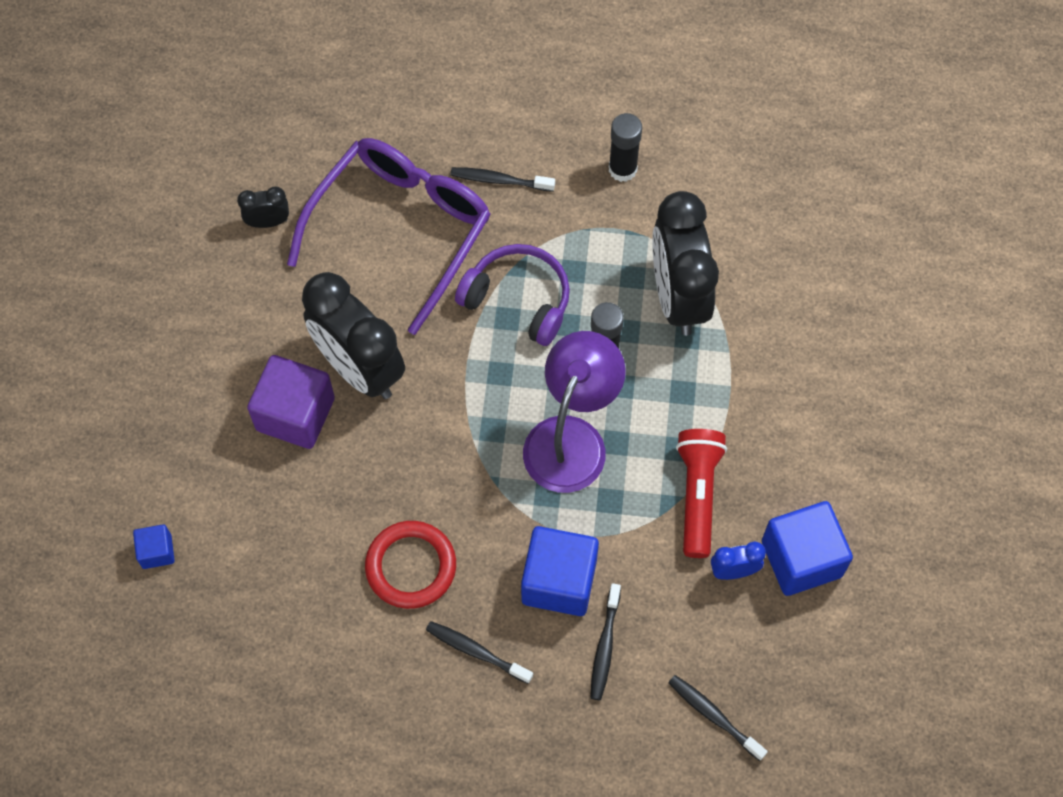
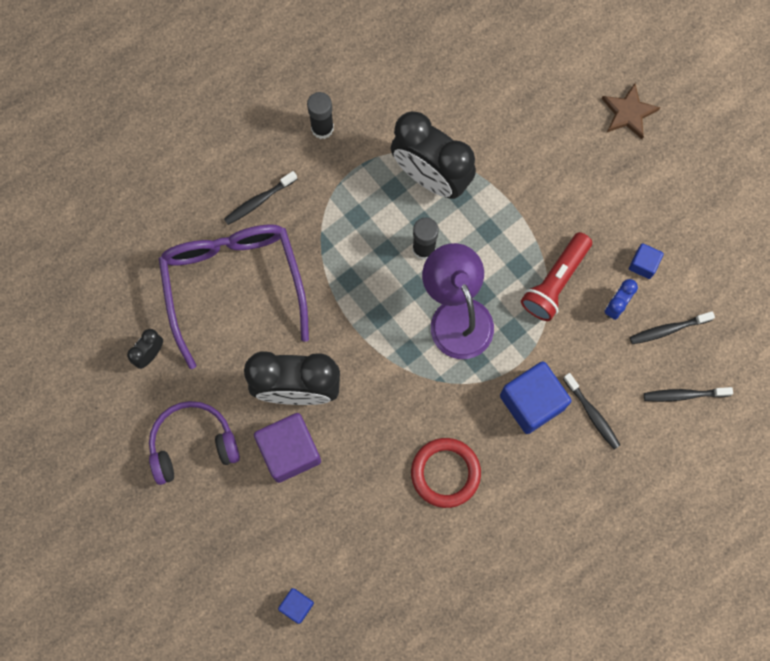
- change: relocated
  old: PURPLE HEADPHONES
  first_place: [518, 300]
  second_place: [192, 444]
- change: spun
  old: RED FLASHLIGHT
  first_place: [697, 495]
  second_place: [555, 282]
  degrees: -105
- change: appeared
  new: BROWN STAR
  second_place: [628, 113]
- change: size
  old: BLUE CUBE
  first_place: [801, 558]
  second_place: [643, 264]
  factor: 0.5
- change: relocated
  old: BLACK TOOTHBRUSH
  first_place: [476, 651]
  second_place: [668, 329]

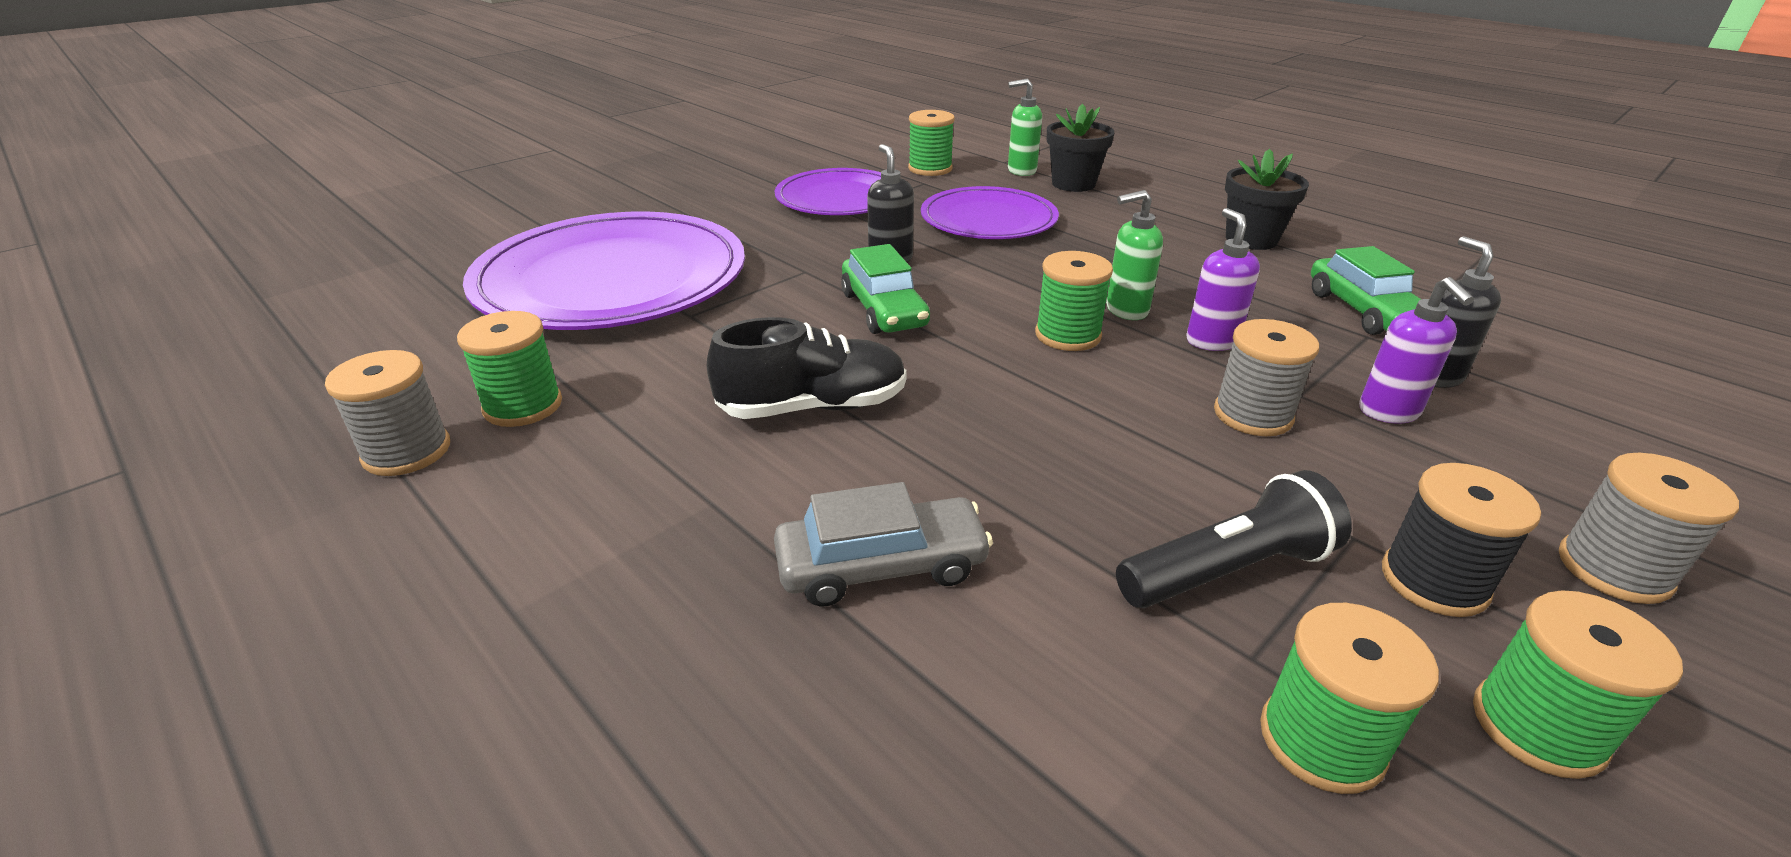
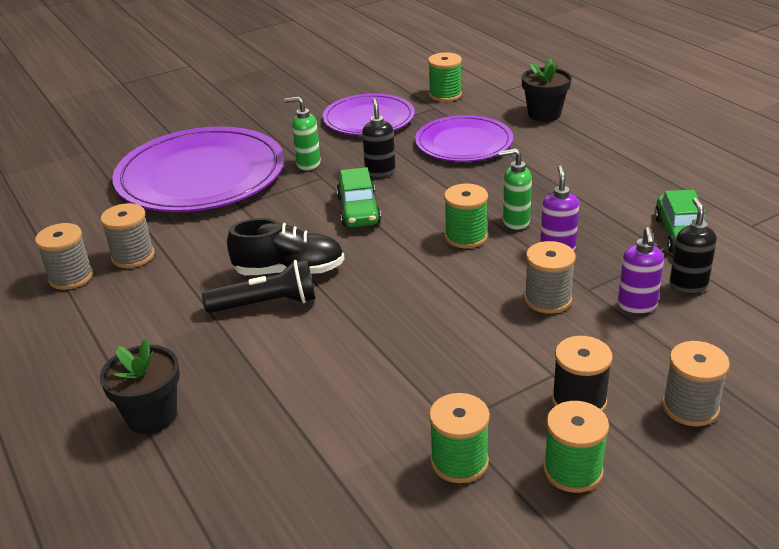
- change: colour
  old: GREEN SPOOL
  new: GREY SPOOL
  first_place: [523, 406]
  second_place: [133, 256]
- change: relocated
  old: BLACK FLOWER POT
  first_place: [1251, 239]
  second_place: [152, 416]
- change: relocated
  old: BLACK FLASHLIGHT
  first_place: [1228, 570]
  second_place: [266, 304]
- change: relocated
  old: GREEN SOAP DISPENSER
  first_place: [1021, 171]
  second_place: [308, 164]
- change: missing
  old: GREY CAR
  first_place: [881, 566]

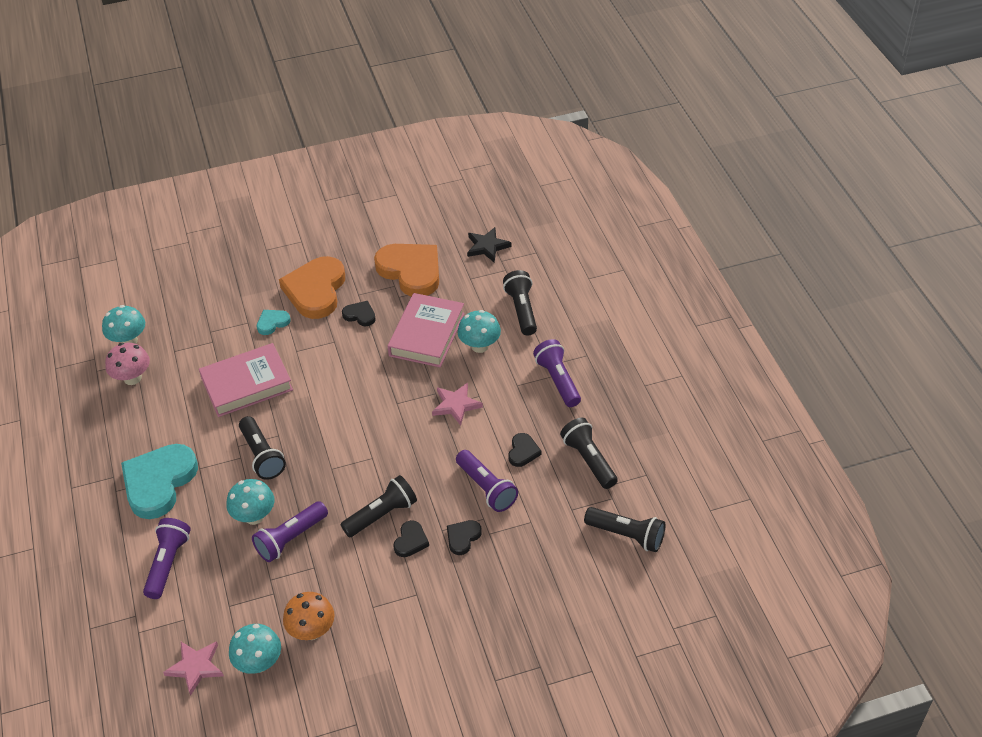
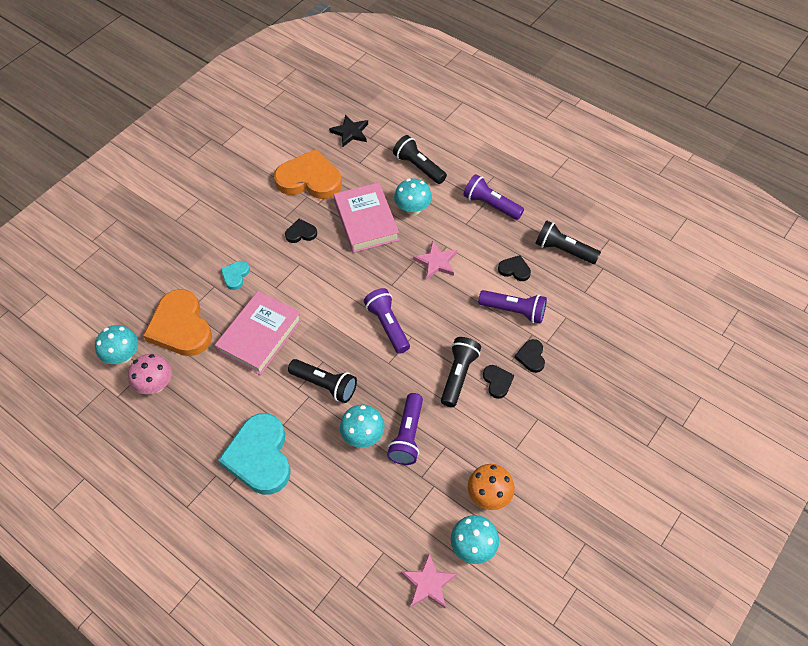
- change: relocated
  old: ORANGE HEART
  first_place: [315, 290]
  second_place: [181, 327]
- change: relocated
  old: PURPLE FLASHLIGHT
  first_place: [168, 563]
  second_place: [388, 325]
- change: spun
  old: BLACK HEART
  first_place: [523, 452]
  second_place: [514, 269]
  degrees: -45
- change: missing
  old: BLACK FLASHLIGHT
  first_place: [627, 535]

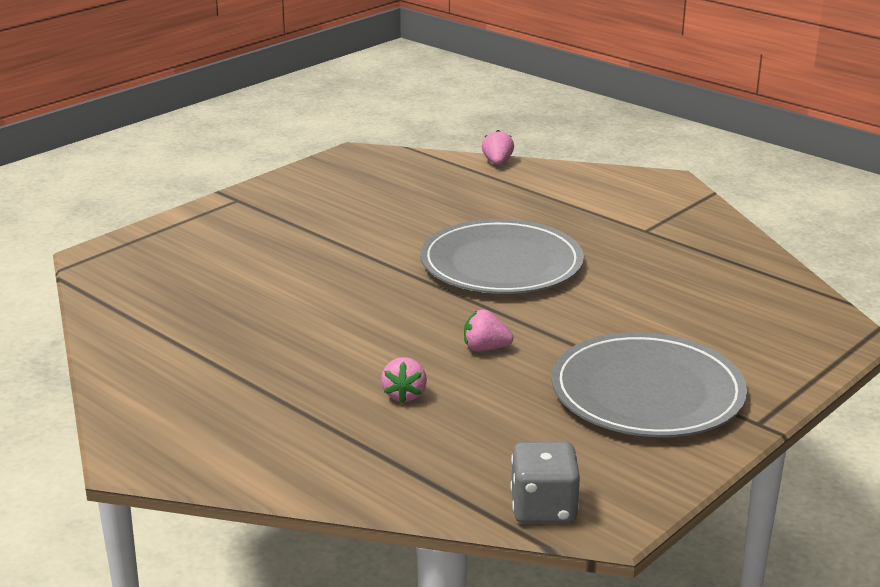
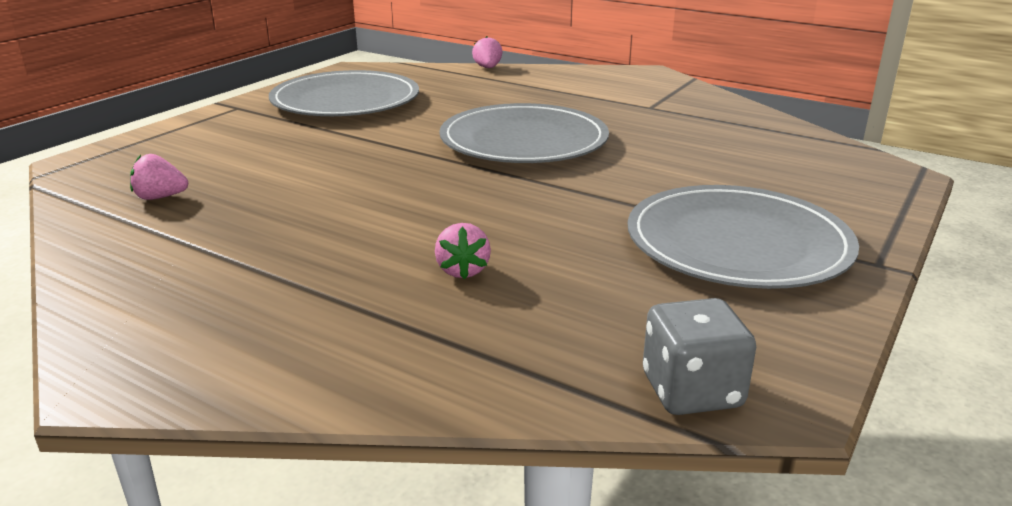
- change: relocated
  old: PINK STRAWBERRY
  first_place: [485, 348]
  second_place: [160, 197]
- change: appeared
  new: GREY PLATE
  second_place: [345, 101]

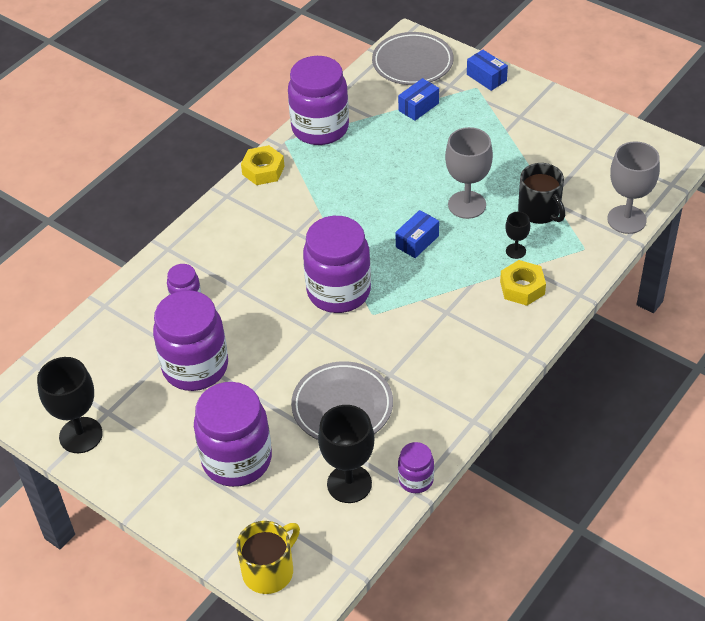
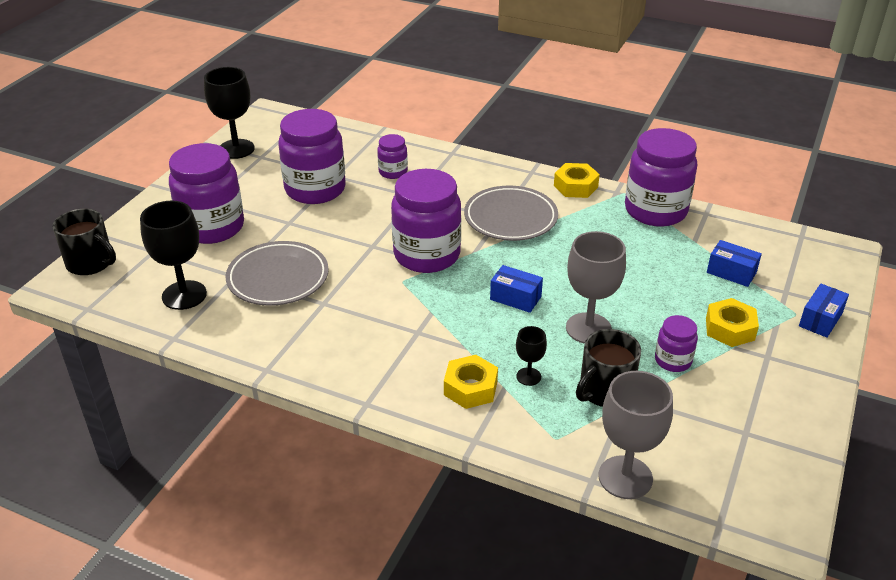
- change: colour
  old: YELLOW MUG
  new: BLACK MUG
  first_place: [269, 571]
  second_place: [91, 263]
- change: relocated
  old: GREY PLATE
  first_place: [412, 63]
  second_place: [510, 218]
- change: relocated
  old: PURPLE JAR
  first_place: [416, 480]
  second_place: [673, 361]
- change: appeared
  new: YELLOW NUT
  second_place: [730, 329]

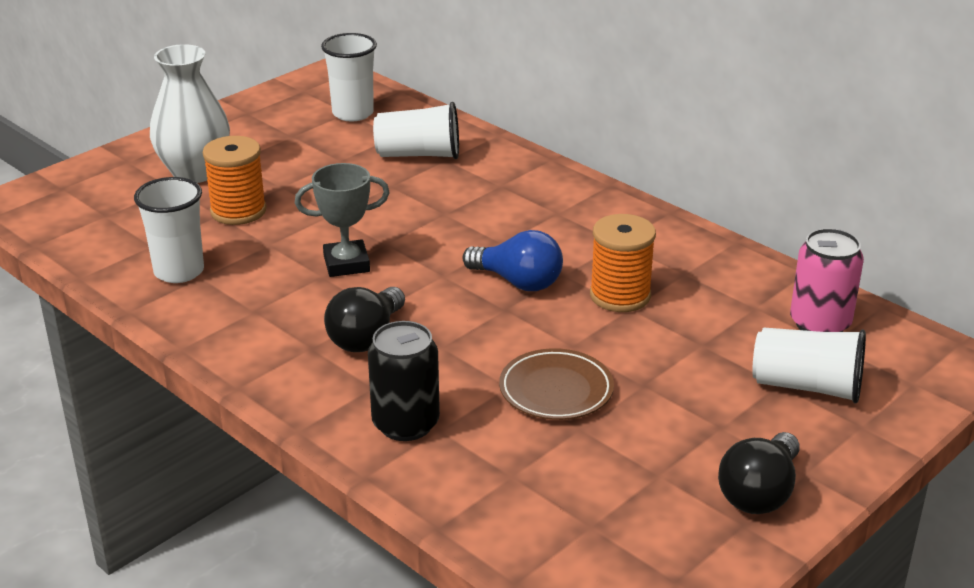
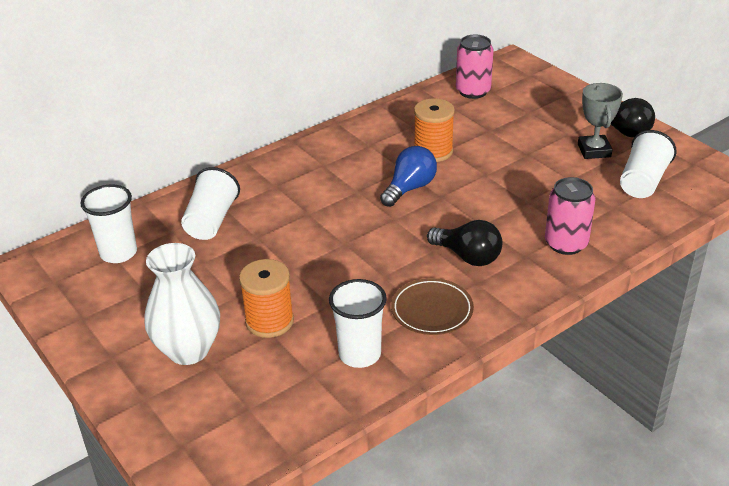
- change: relocated
  old: BROWN PLATE
  first_place: [556, 390]
  second_place: [432, 310]
- change: colour
  old: BLACK CAN
  new: PINK CAN
  first_place: [405, 424]
  second_place: [566, 243]
- change: relocated
  old: GREY TROPHY
  first_place: [346, 264]
  second_place: [594, 150]
- change: relocated
  old: WHITE CUP
  first_place: [807, 386]
  second_place: [643, 181]

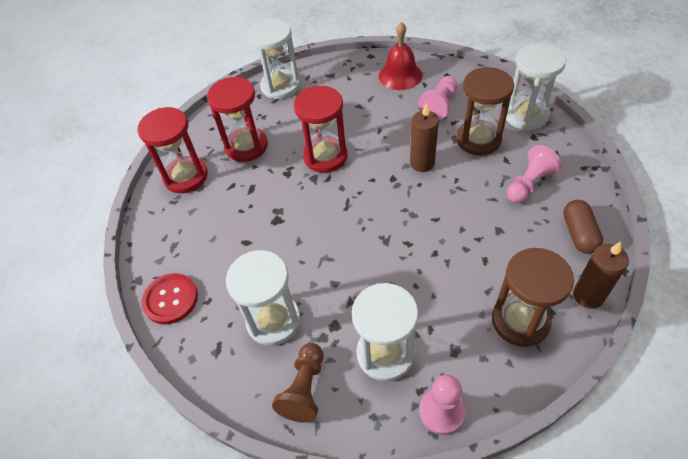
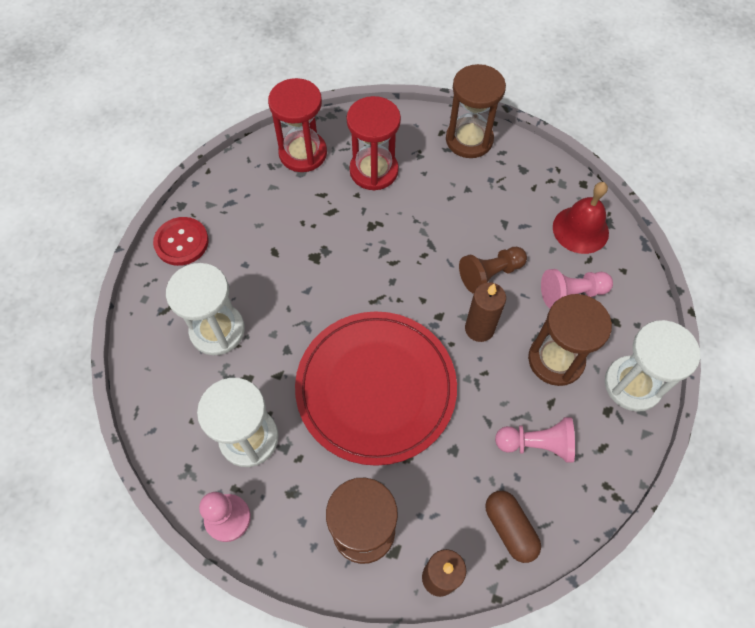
- change: appeared
  new: RED PLATE
  second_place: [376, 388]
- change: colour
  old: WHITE HOURGLASS
  new: BROWN HOURGLASS
  first_place: [280, 86]
  second_place: [469, 140]
- change: relocated
  old: BROWN PAWN
  first_place: [304, 389]
  second_place: [490, 274]
- change: spun
  old: BROWN CAPSULE
  first_place: [578, 234]
  second_place: [509, 528]
  degrees: -75
- change: missing
  old: RED HOURGLASS
  first_place: [325, 156]

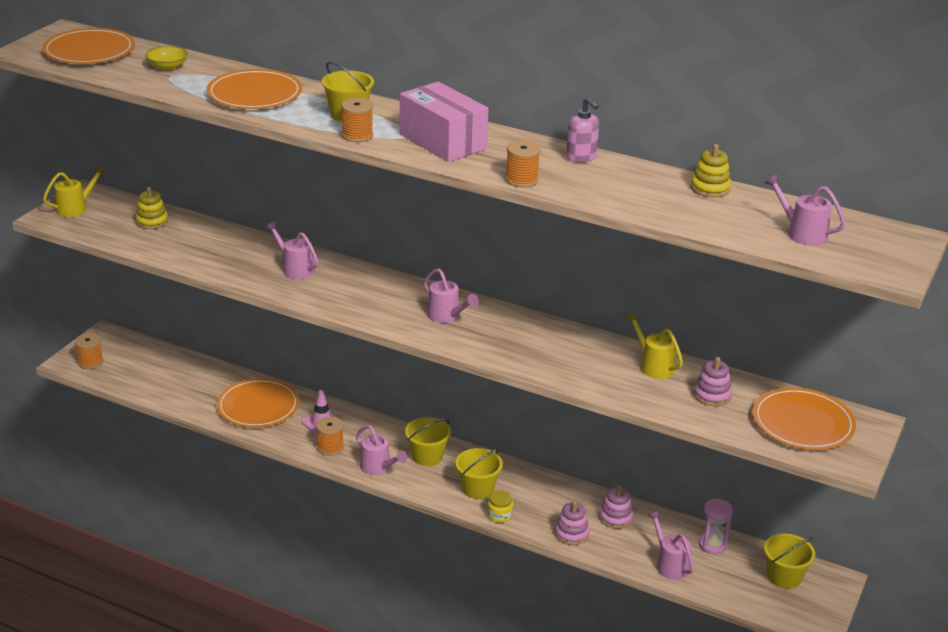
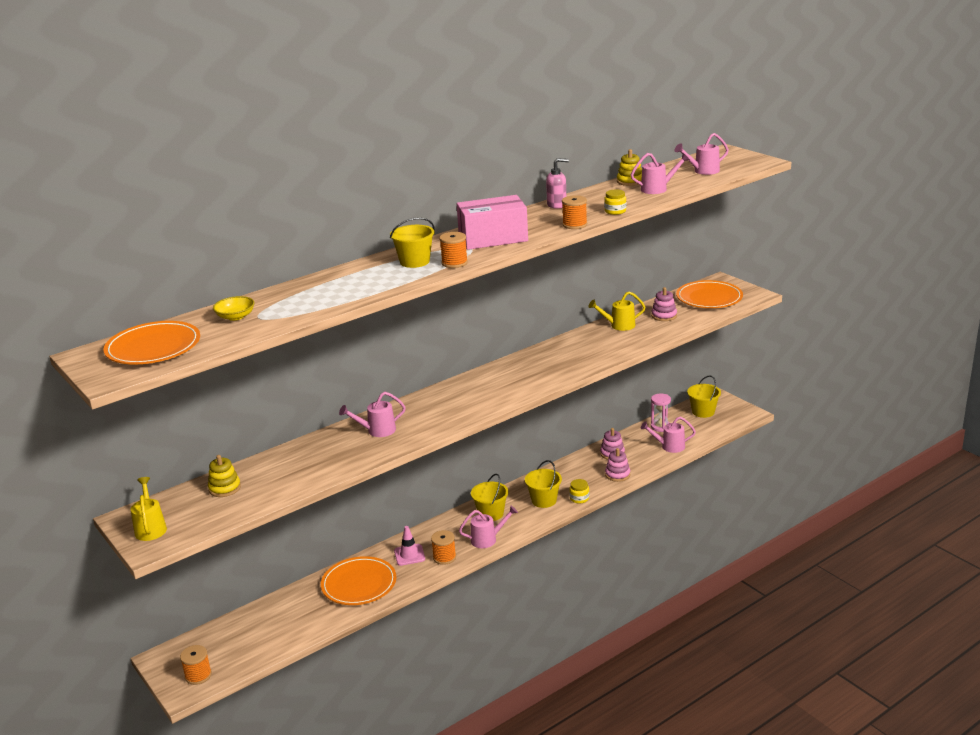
- change: appeared
  new: YELLOW JAR
  second_place: [615, 211]
- change: relocated
  old: PINK WATERING CAN
  first_place: [447, 316]
  second_place: [658, 189]
- change: missing
  old: ORANGE PLATE
  first_place: [254, 94]

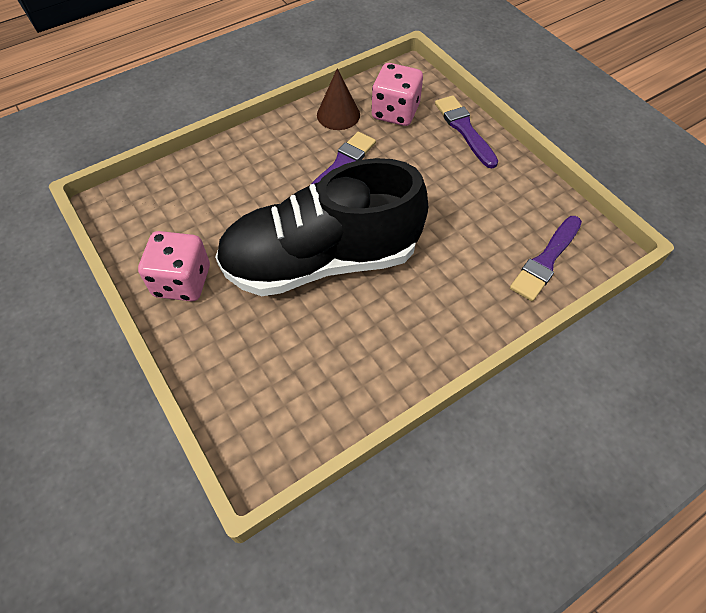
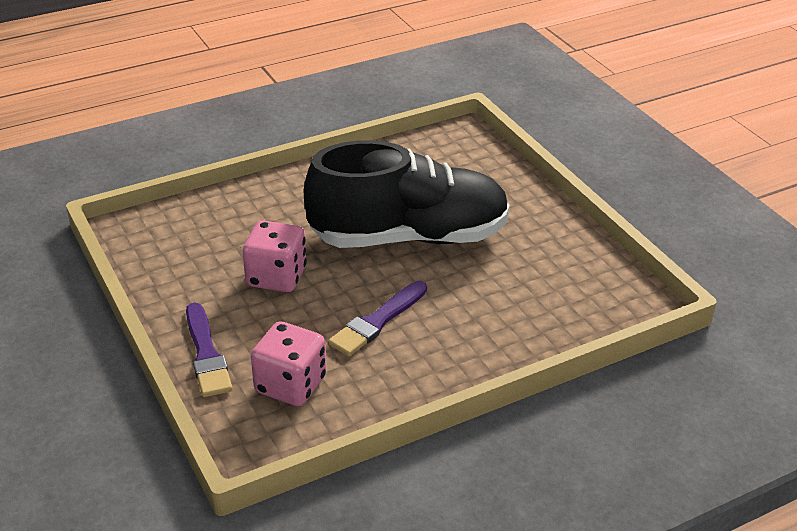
- change: relocated
  old: PINK DICE
  first_place: [182, 281]
  second_place: [276, 277]
- change: missing
  old: BROWN CONE
  first_place: [338, 115]
- change: missing
  old: PURPLE BRUSH
  first_place: [546, 260]

